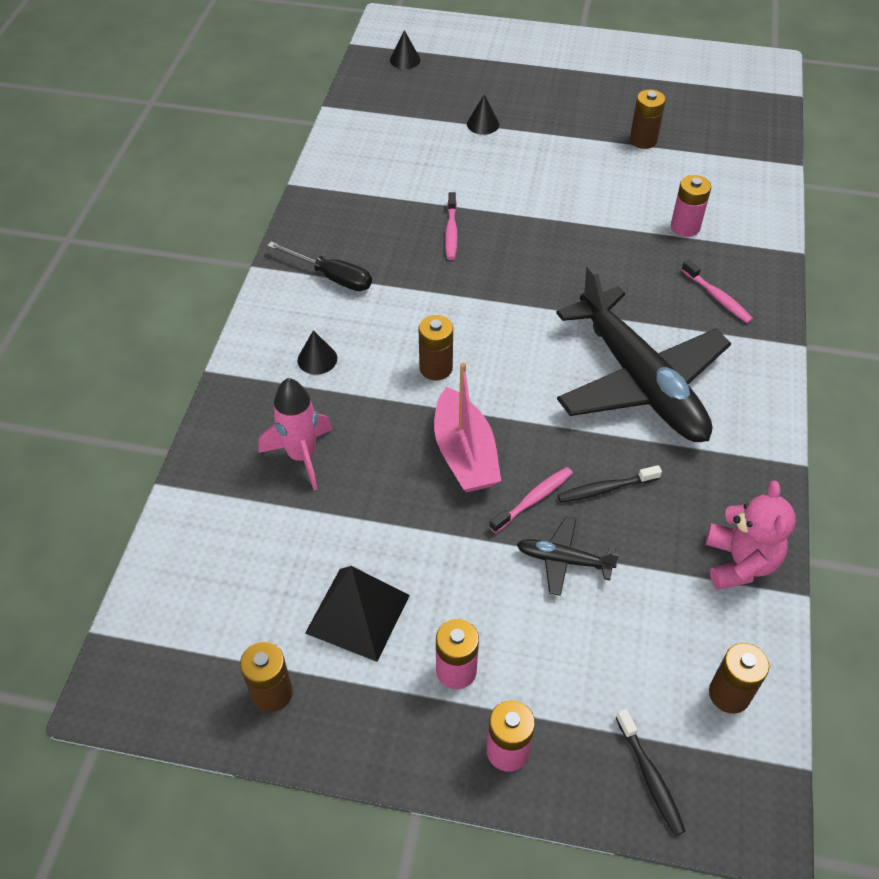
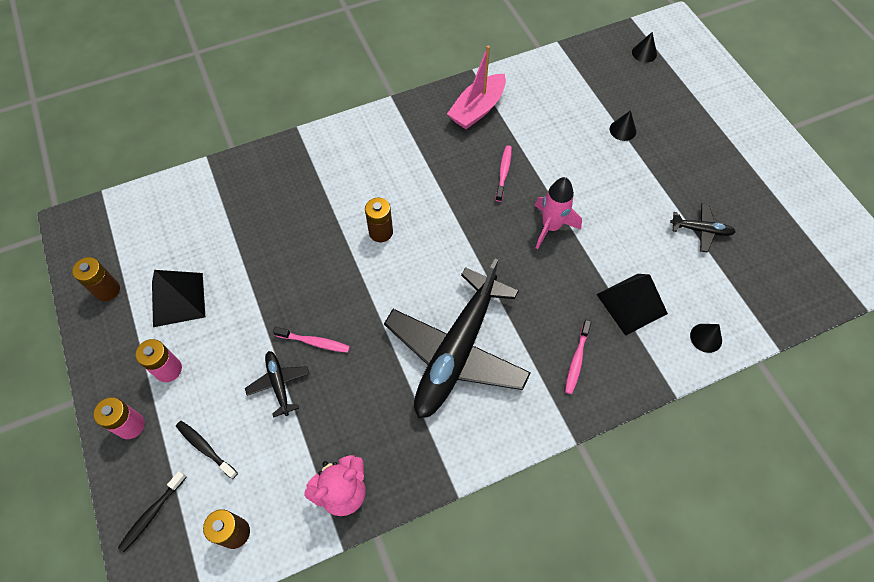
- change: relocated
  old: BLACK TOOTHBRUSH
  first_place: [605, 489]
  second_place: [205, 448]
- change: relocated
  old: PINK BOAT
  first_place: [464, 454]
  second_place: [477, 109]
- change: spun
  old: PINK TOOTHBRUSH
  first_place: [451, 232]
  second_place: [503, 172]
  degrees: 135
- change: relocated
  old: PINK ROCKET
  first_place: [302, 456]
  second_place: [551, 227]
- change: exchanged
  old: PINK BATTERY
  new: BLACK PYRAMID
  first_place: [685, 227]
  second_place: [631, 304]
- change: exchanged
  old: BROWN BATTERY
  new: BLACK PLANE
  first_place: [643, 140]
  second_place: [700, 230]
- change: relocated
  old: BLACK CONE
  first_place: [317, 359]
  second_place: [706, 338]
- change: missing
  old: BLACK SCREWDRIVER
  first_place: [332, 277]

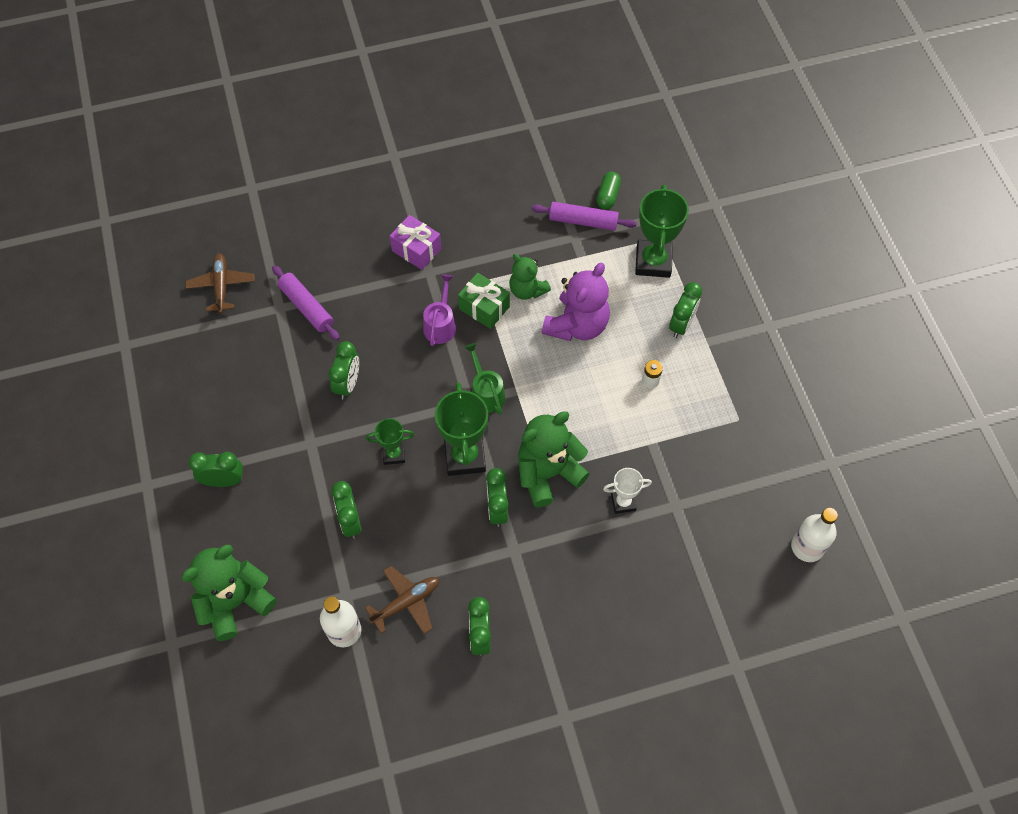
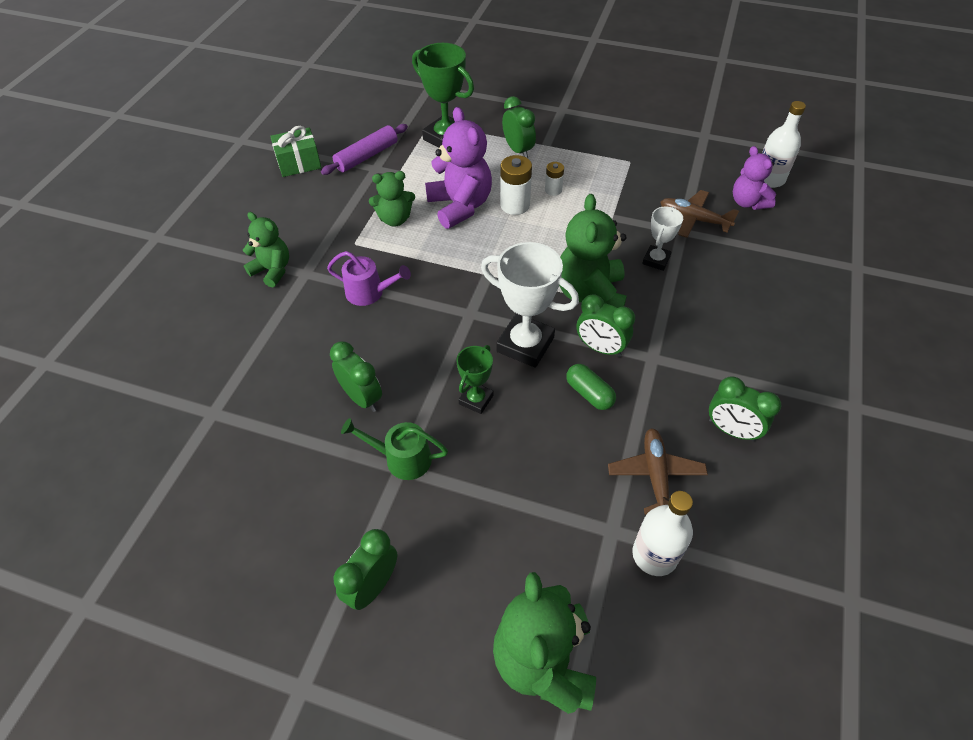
- change: exchanged
  old: PURPLE GIFT
  new: GREEN TEDDY BEAR
  first_place: [416, 250]
  second_place: [272, 270]
- change: relocated
  old: GREEN GIFT
  first_place: [484, 308]
  second_place: [299, 163]
- change: spun
  old: PURPLE WATERING CAN
  first_place: [440, 325]
  second_place: [369, 293]
  degrees: 150
- change: relocated
  old: GREEN WATERING CAN
  first_place: [486, 393]
  second_place: [402, 458]
- change: colour
  old: GREEN TROPHY
  new: WHITE TROPHY
  first_place: [465, 456]
  second_place: [525, 344]
- change: appeared
  new: WHITE BATTERY
  second_place: [515, 205]
- change: relocated
  old: GREEN CAPSULE
  first_place: [608, 196]
  second_place: [589, 393]
- change: relocated
  old: BROWN PLANE
  first_place: [221, 286]
  second_place: [693, 219]
- change: appeared
  new: PURPLE TEDDY BEAR
  second_place: [748, 202]
- change: missing
  old: PURPLE ROLLING PIN
  first_place: [306, 307]
- change: missing
  old: GREEN CLOCK
  first_place: [350, 521]

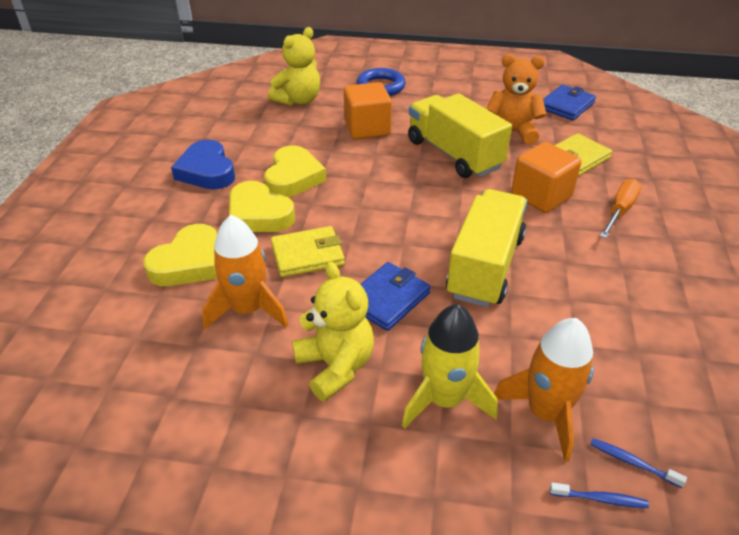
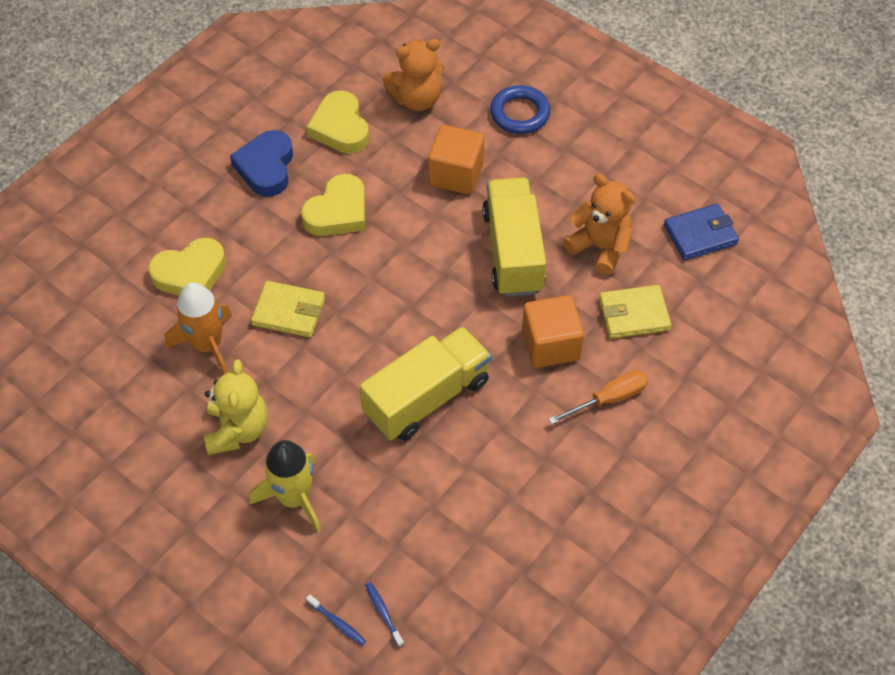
- change: relocated
  old: YELLOW HEART
  first_place: [259, 214]
  second_place: [340, 128]
- change: colour
  old: YELLOW TEDDY BEAR
  new: ORANGE TEDDY BEAR
  first_place: [298, 100]
  second_place: [417, 99]
- change: missing
  old: BLUE WALLET
  first_place: [387, 299]
- change: missing
  old: ORANGE ROCKET
  first_place: [545, 413]

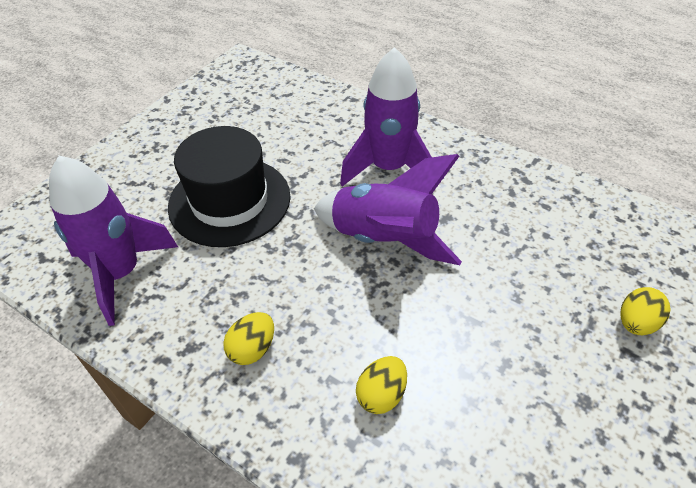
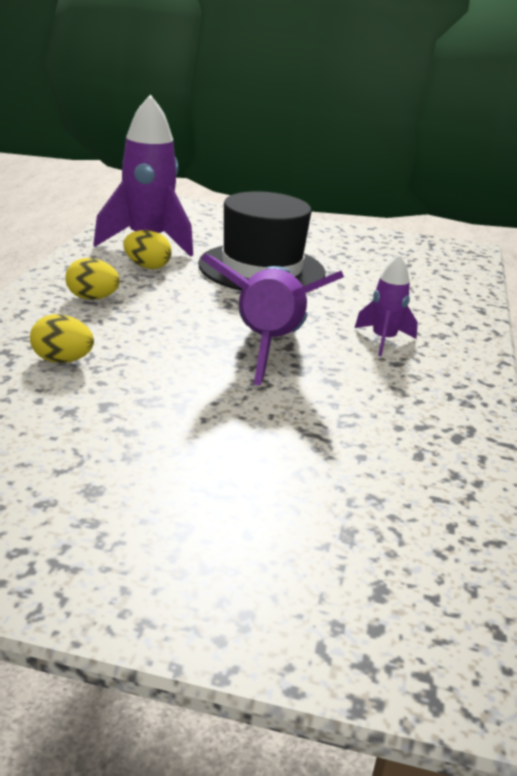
- change: relocated
  old: YELLOW EGG
  first_place: [636, 323]
  second_place: [147, 267]
- change: size
  old: PURPLE ROCKET
  first_place: [388, 168]
  second_place: [383, 340]
  factor: 0.53

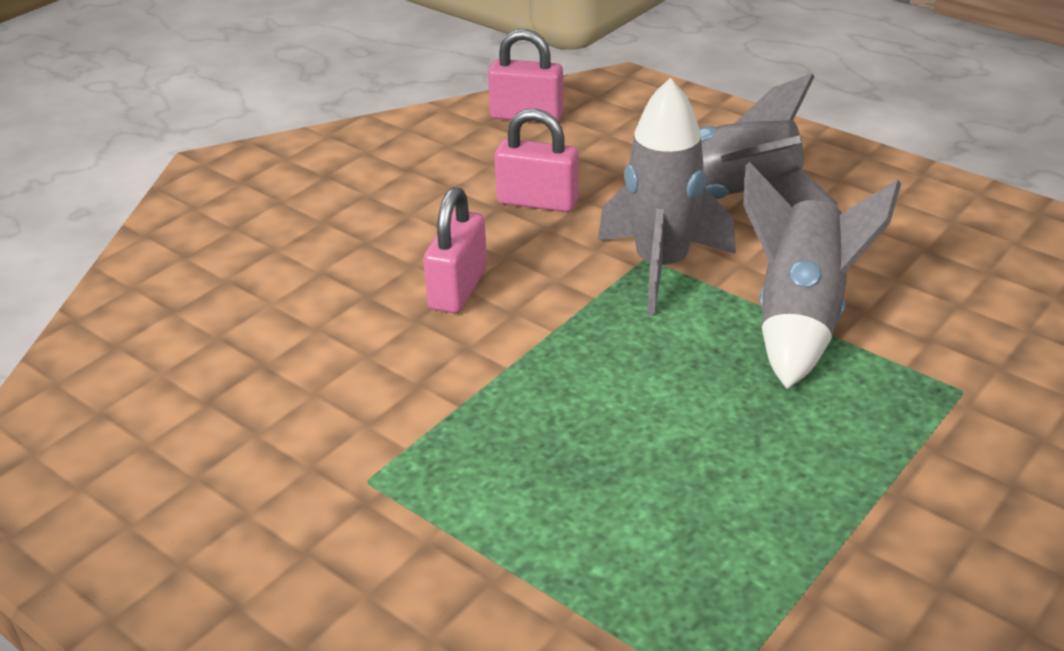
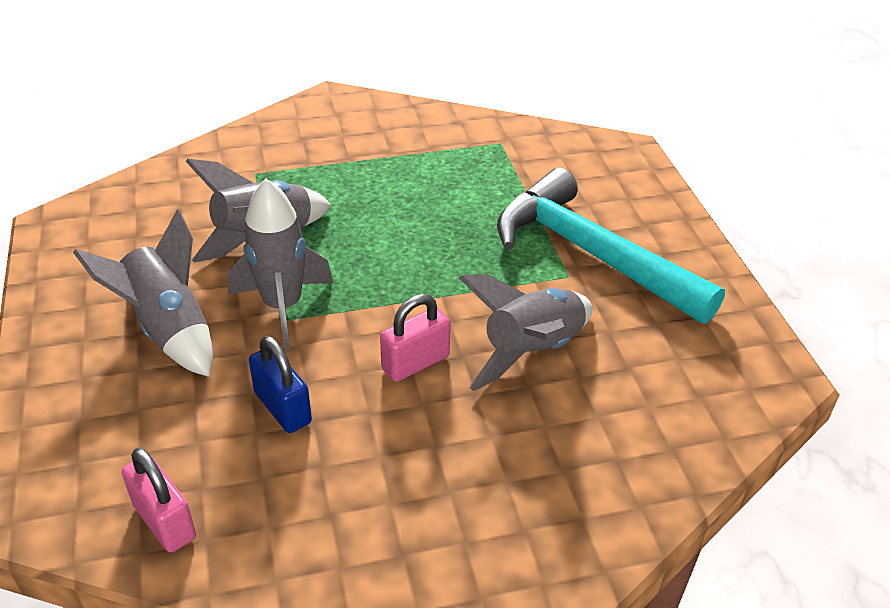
- change: colour
  old: PINK PADLOCK
  new: BLUE PADLOCK
  first_place: [537, 202]
  second_place: [283, 408]
- change: appeared
  new: GREY ROCKET
  second_place: [531, 351]
- change: appeared
  new: TURQUOISE HAMMER
  second_place: [592, 254]

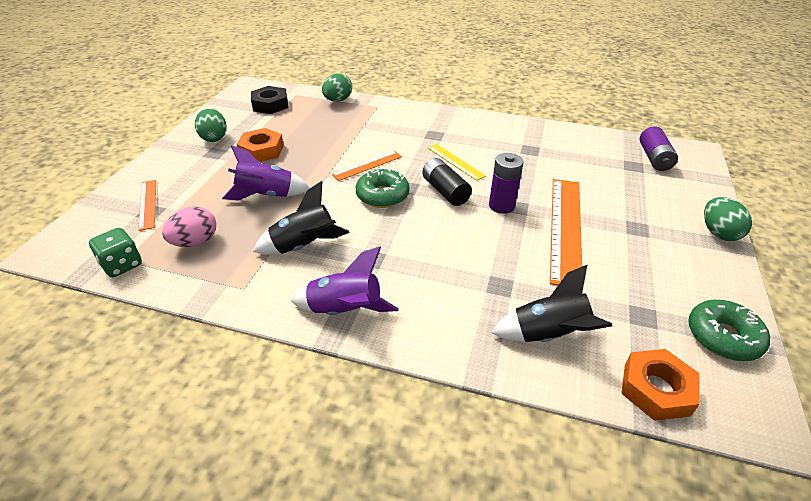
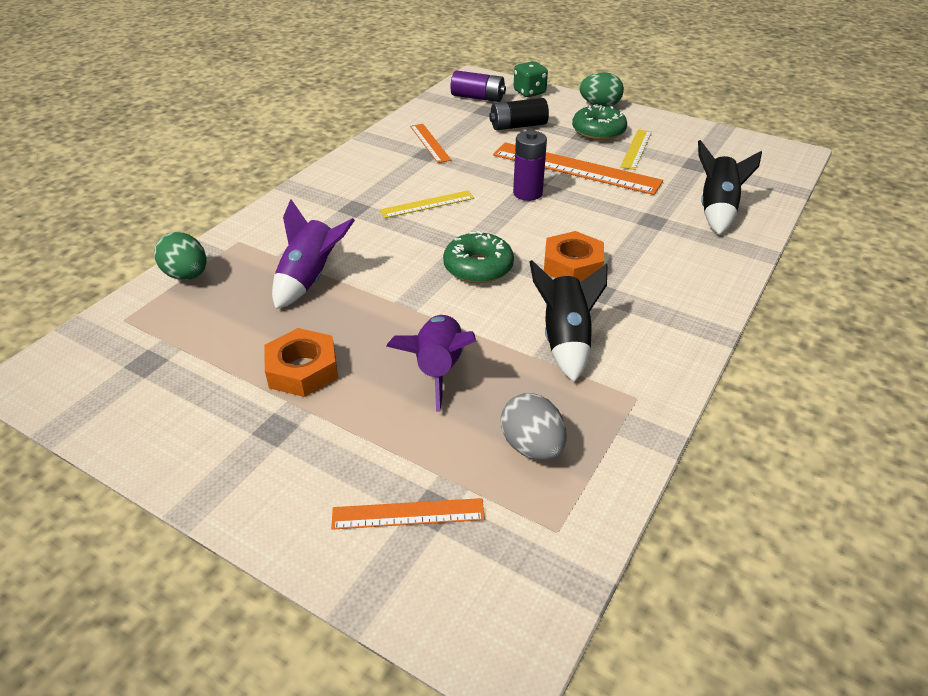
- change: relocated
  old: PURPLE ROCKET
  first_place: [345, 311]
  second_place: [310, 279]
- change: relocated
  old: ORANGE RULER
  first_place: [368, 166]
  second_place: [430, 143]
- change: relocated
  old: BLACK BATTERY
  first_place: [445, 191]
  second_place: [518, 126]
- change: colour
  old: PINK EGG
  new: GREY EGG
  first_place: [195, 242]
  second_place: [532, 447]
- change: relocated
  old: GREEN DICE
  first_place: [122, 265]
  second_place: [529, 92]
- change: relocated
  old: ORANGE NUT
  first_place: [656, 389]
  second_place: [572, 265]
- change: relocated
  old: GREEN DONUT
  first_place: [723, 337]
  second_place: [598, 131]
- change: appeared
  new: YELLOW RULER
  second_place: [636, 149]
- change: missing
  old: GREEN EGG
  first_place: [214, 138]
- change: missing
  old: BLACK NUT
  first_place: [270, 105]

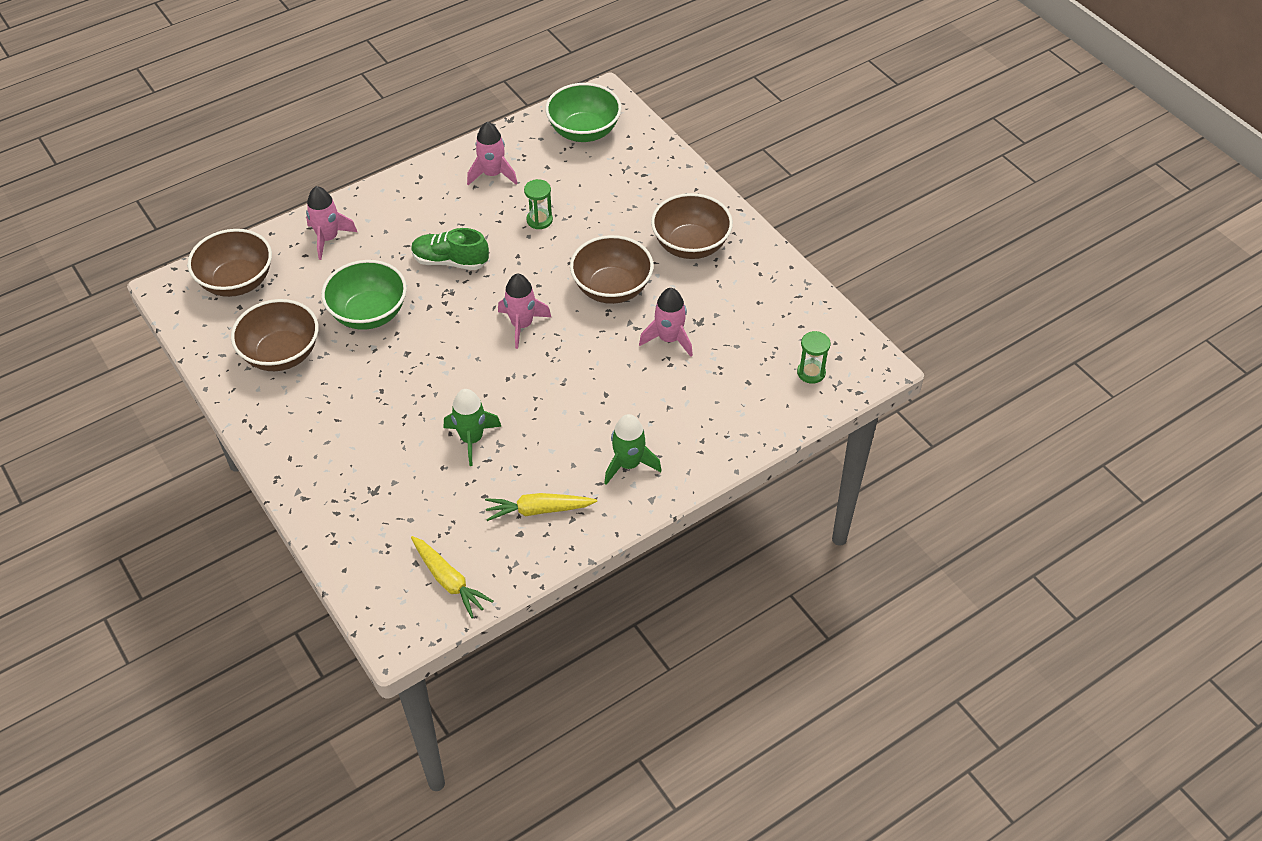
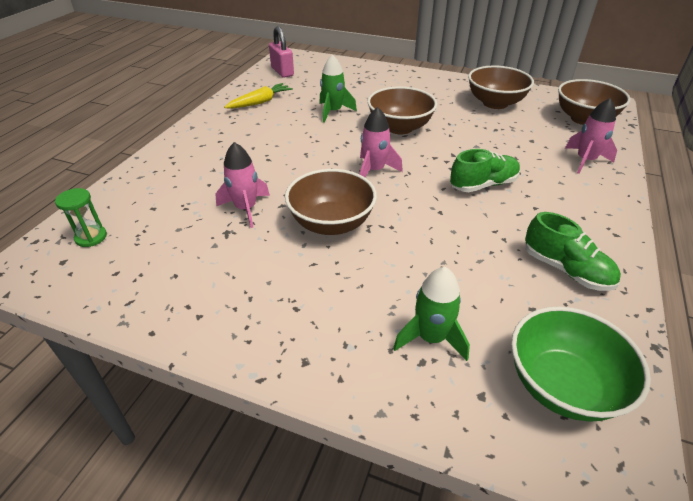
- change: exchanged
  old: YELLOW CARROT
  new: PINK PADLOCK
  first_place: [449, 580]
  second_place: [282, 71]
- change: relocated
  old: BROWN BOWL
  first_place: [690, 245]
  second_place: [400, 127]
- change: relocated
  old: GREEN ROCKET
  first_place: [628, 464]
  second_place: [431, 338]
- change: exchanged
  old: PINK ROCKET
  new: GREEN SHOE
  first_place: [492, 174]
  second_place: [566, 270]
- change: missing
  old: GREEN BOWL
  first_place: [369, 313]
- change: missing
  old: GREEN HOURGLASS
  first_place: [539, 220]

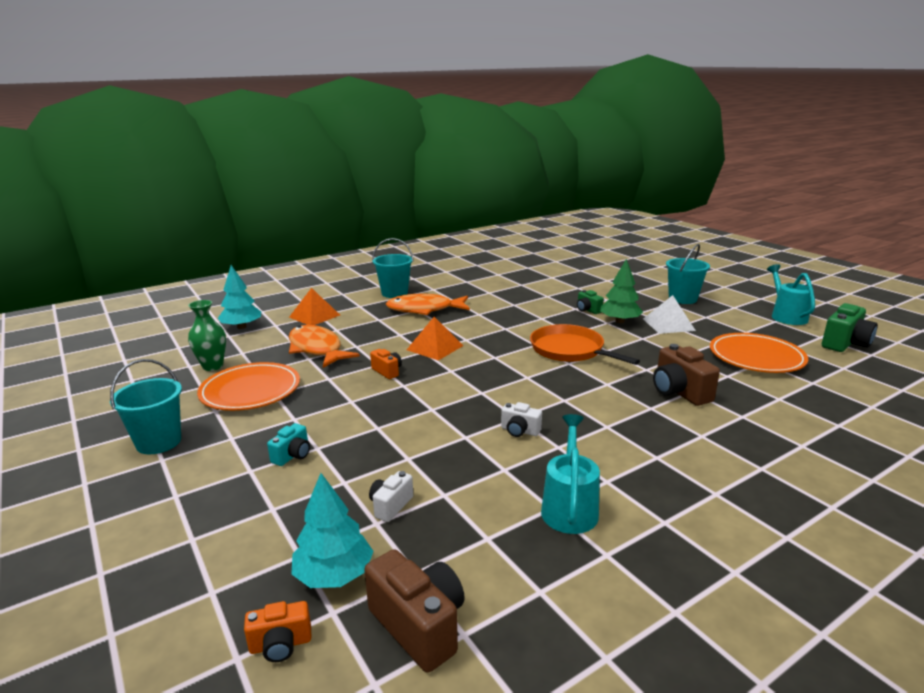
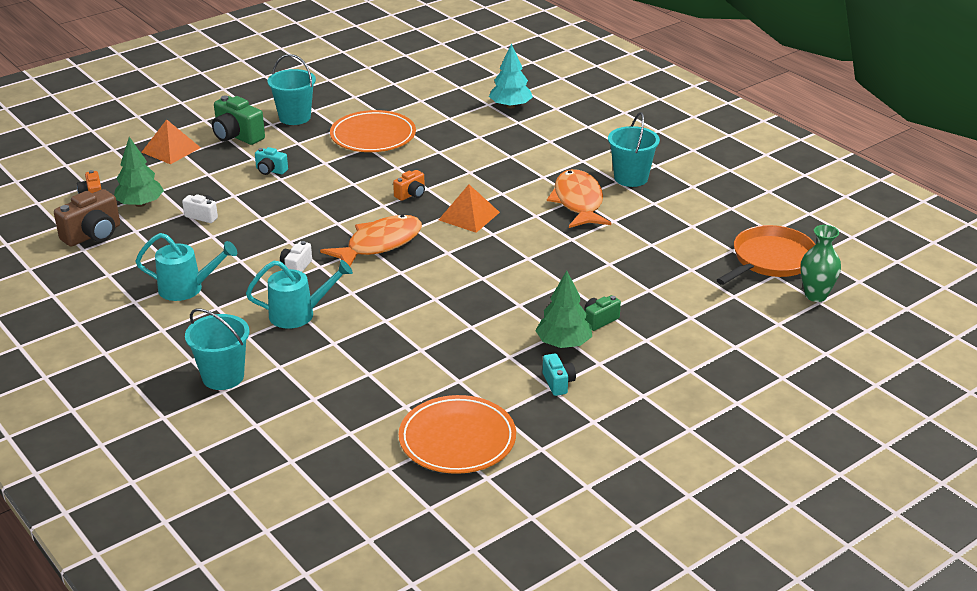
- change: colour
  old: TURQUOISE TREE
  new: GREEN TREE
  first_place: [334, 575]
  second_place: [140, 204]
- change: relocated
  old: ORANGE PYRAMID
  first_place: [314, 316]
  second_place: [171, 150]
- change: relocated
  old: TURQUOISE BUCKET
  first_place: [682, 299]
  second_place: [223, 377]
- change: relocated
  old: GREEN CAMERA
  first_place: [845, 344]
  second_place: [237, 136]
- change: relocated
  old: TURQUOISE WATERING CAN
  first_place: [786, 316]
  second_place: [299, 314]
- change: relocated
  old: ORANGE FISH
  first_place: [317, 349]
  second_place: [379, 244]
- change: exchanged
  old: WHITE PYRAMID
  new: TURQUOISE CAMERA
  first_place: [668, 324]
  second_place: [558, 383]
- change: relocated
  old: ORANGE PAN
  first_place: [570, 350]
  second_place: [770, 260]
- change: relocated
  old: GREEN VASE
  first_place: [213, 366]
  second_place: [815, 295]
- change: missing
  old: BROWN CAMERA
  first_place: [679, 392]

